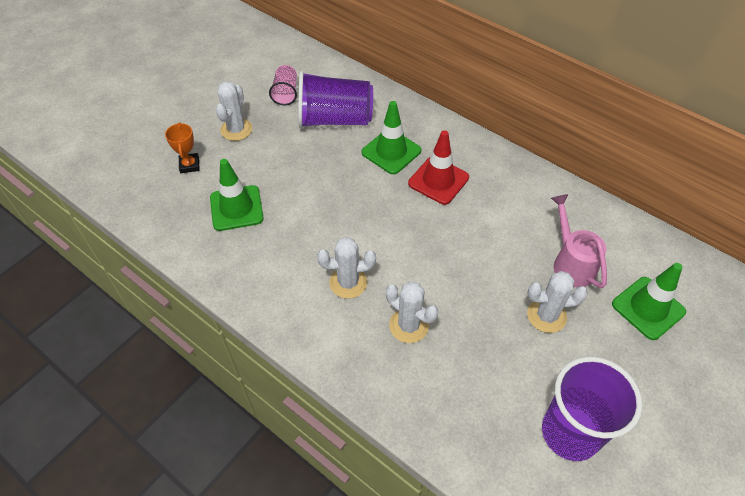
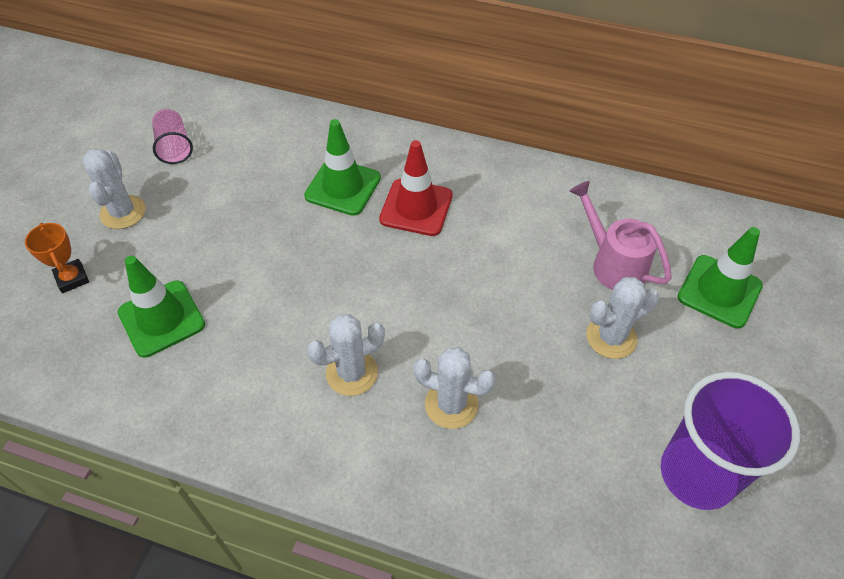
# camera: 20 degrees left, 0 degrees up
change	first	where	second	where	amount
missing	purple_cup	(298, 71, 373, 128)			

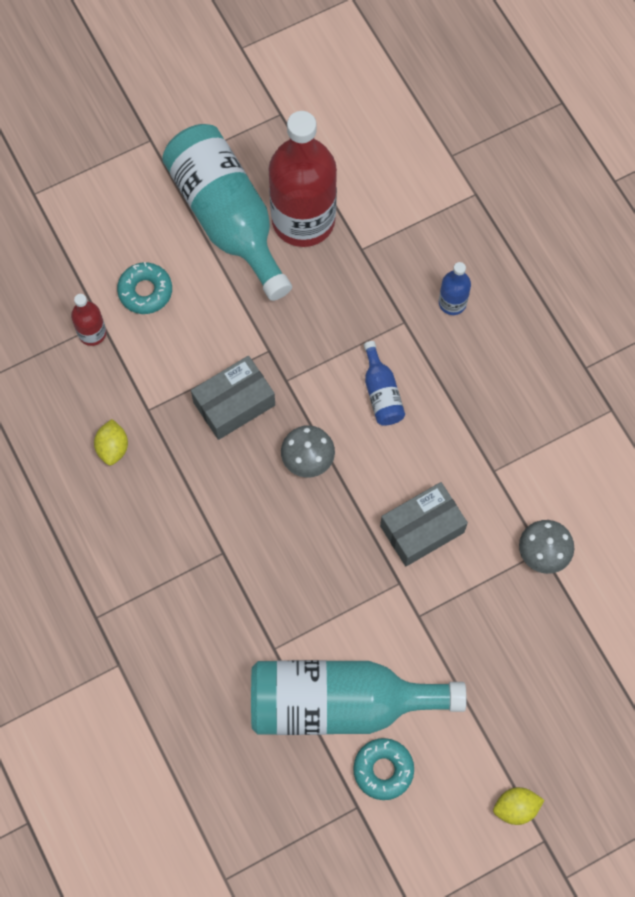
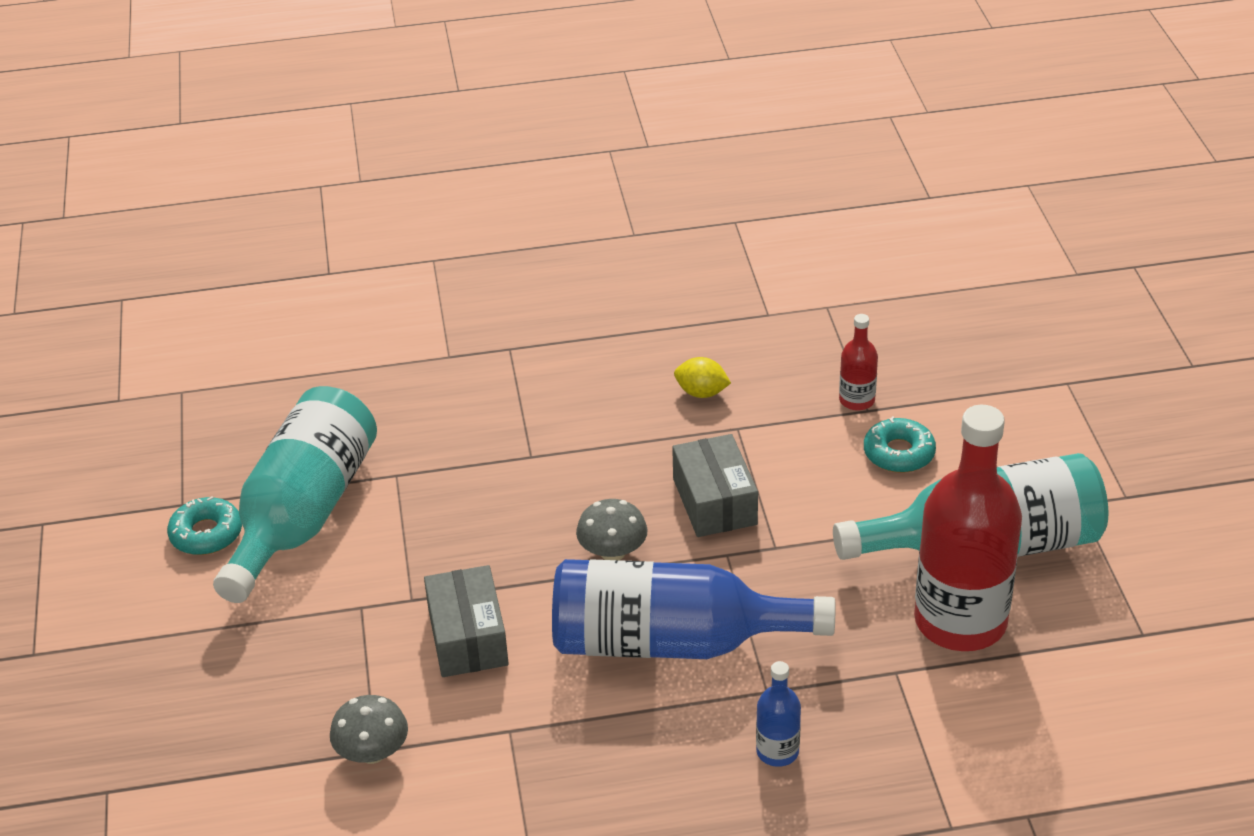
# camera: 110 degrees right, 30 degrees down
change	first	where	second	where	amount
size	royal_blue_drink_bottle	(364, 341, 405, 426)		(552, 559, 835, 659)	x2.30
missing	bright_yellow_citrus_fruit	(493, 787, 544, 825)			

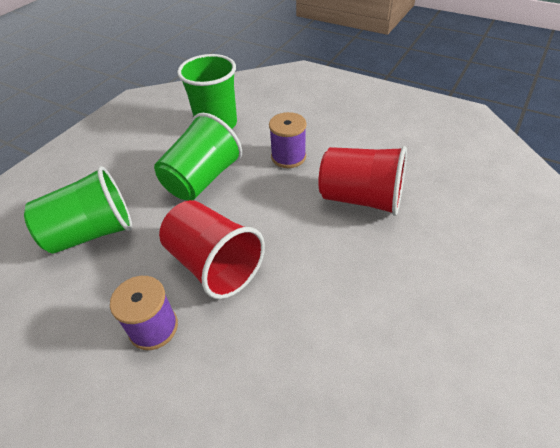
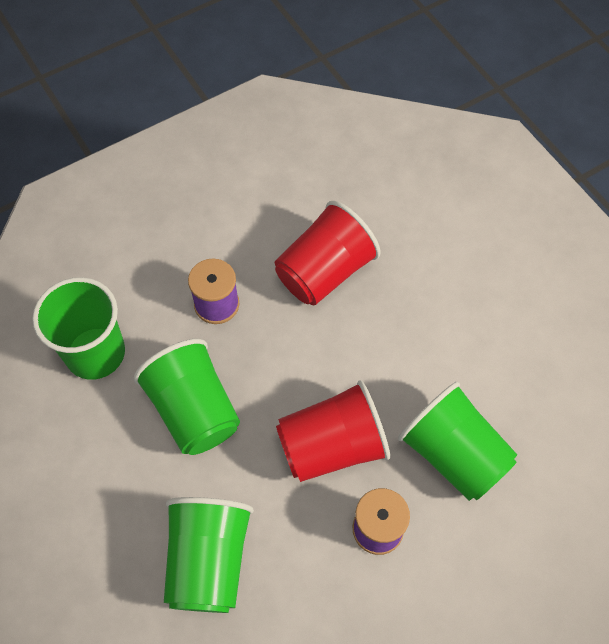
# camera: 65 degrees left, 15 degrees up
change	first	where	second	where	amount
appeared			leaf-green_cup	(398, 382, 517, 501)	

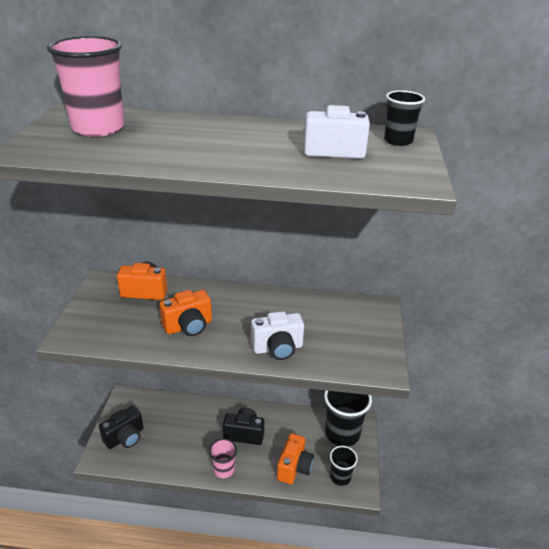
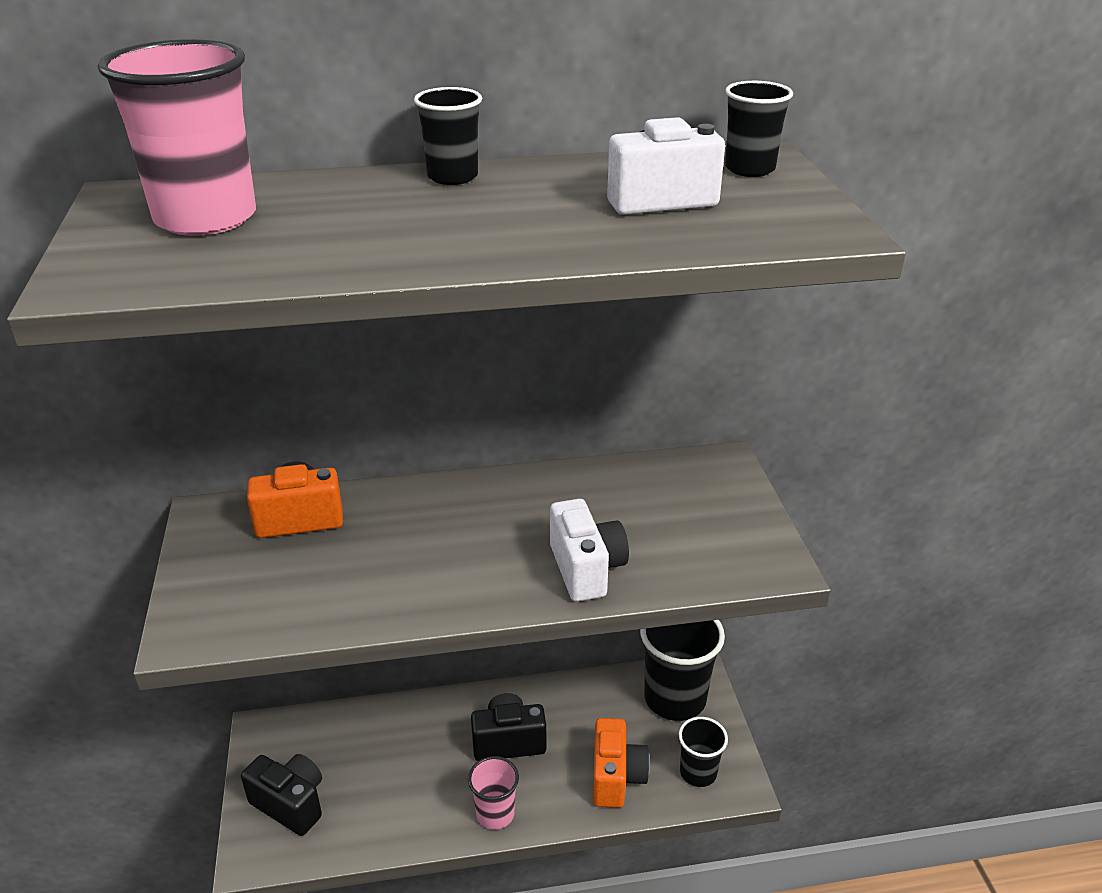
# camera: 15 degrees left, 0 degrees up
change	first	where	second	where	amount
spun	jet-black_photo_camera	(99, 406, 143, 449)		(241, 754, 322, 836)	90 degrees counterclockwise
appeared			jet-black_cup	(414, 87, 482, 185)	
spun	snow-white_photo_camera	(251, 311, 304, 360)		(550, 499, 629, 602)	75 degrees counterclockwise
missing	orange_photo_camera	(159, 290, 212, 336)			

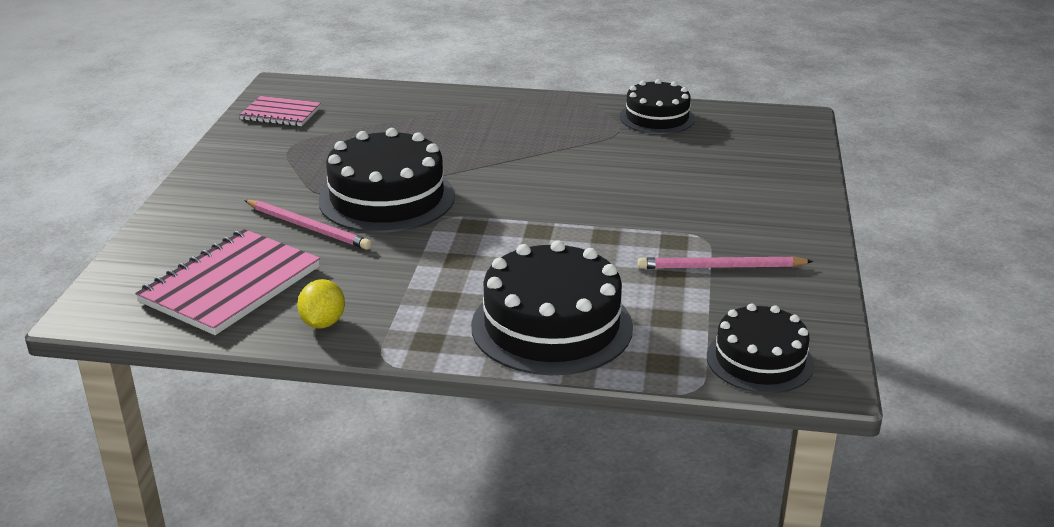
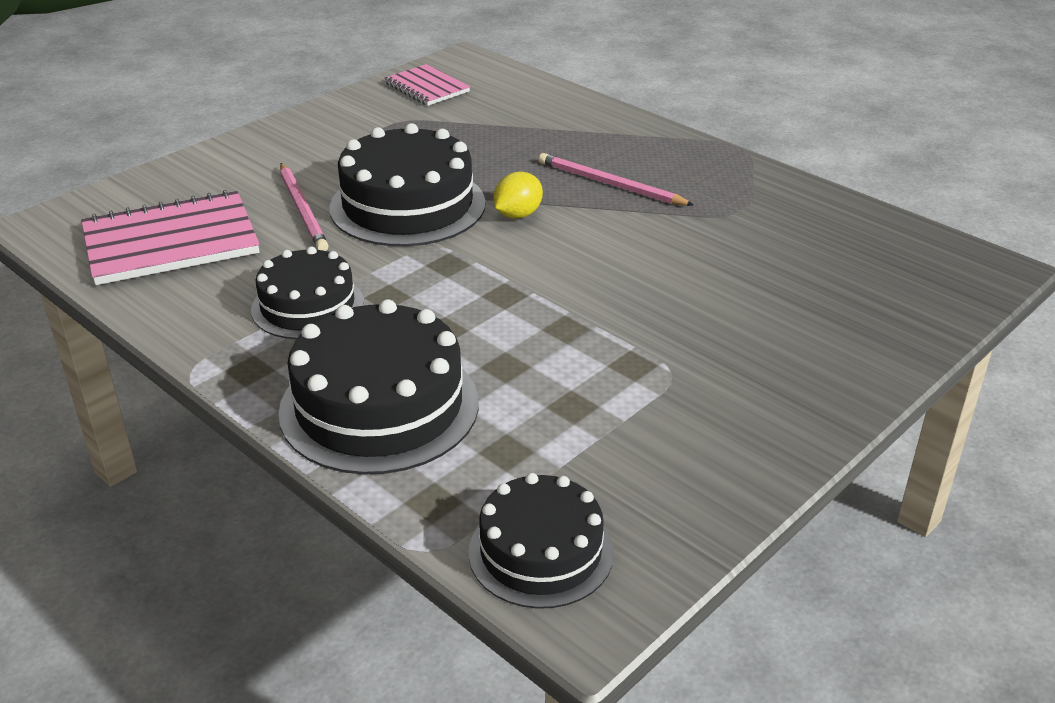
# camera: 35 degrees right, 5 degrees up
change	first	where	second	where	amount
relocated	jet-black_gateau	(620, 79, 695, 134)		(251, 246, 364, 339)	
relocated	bright_yellow_citrus_fruit	(297, 279, 345, 328)		(493, 172, 543, 219)	
relocated	pink_lead_pencil	(638, 256, 813, 269)		(538, 153, 694, 206)	

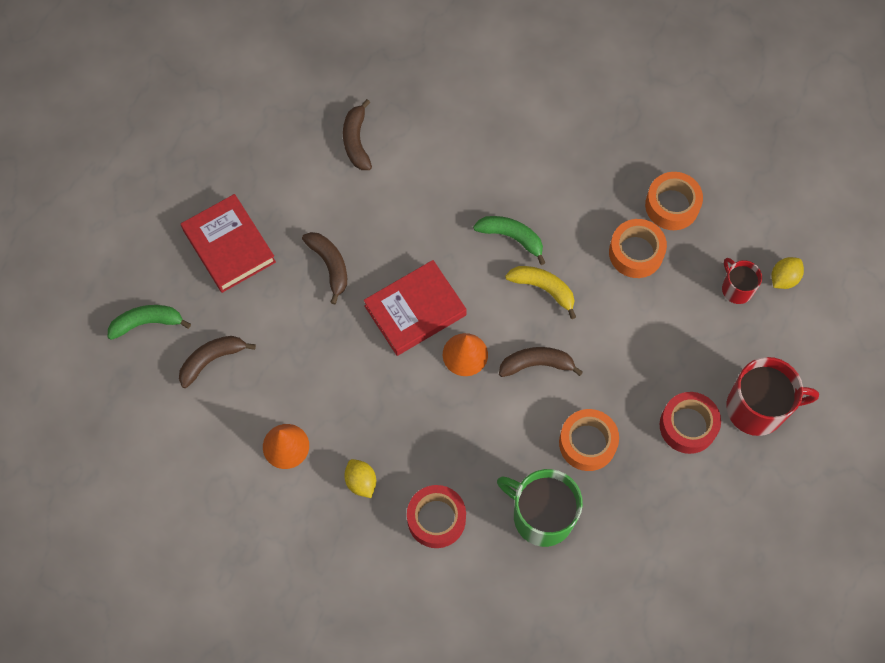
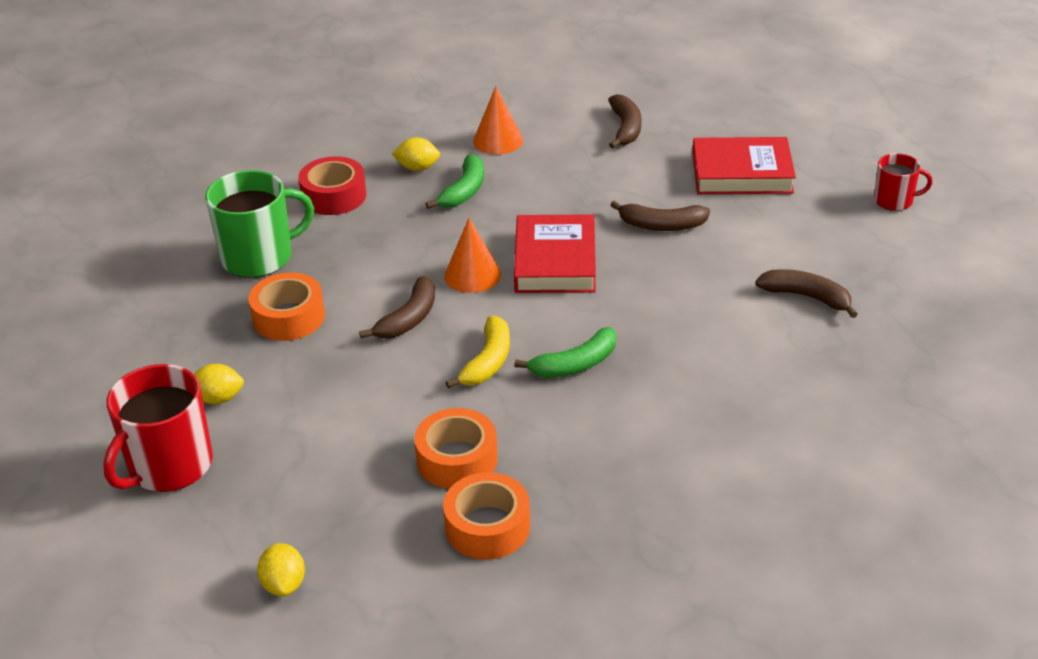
# camera: 125 degrees right, 30 degrees down
change	first	where	second	where	amount
exchanged	scarlet_roll_of_tape	(660, 392, 721, 454)	bright_yellow_citrus_fruit	(194, 364, 244, 404)	
relocated	leaf-green_toy_banana	(108, 305, 191, 340)		(426, 154, 484, 209)	
spun	bright_yellow_toy_banana	(505, 266, 576, 319)		(446, 316, 510, 389)	45 degrees counterclockwise
relocated	scarlet_mug	(722, 258, 762, 304)		(874, 153, 933, 211)	

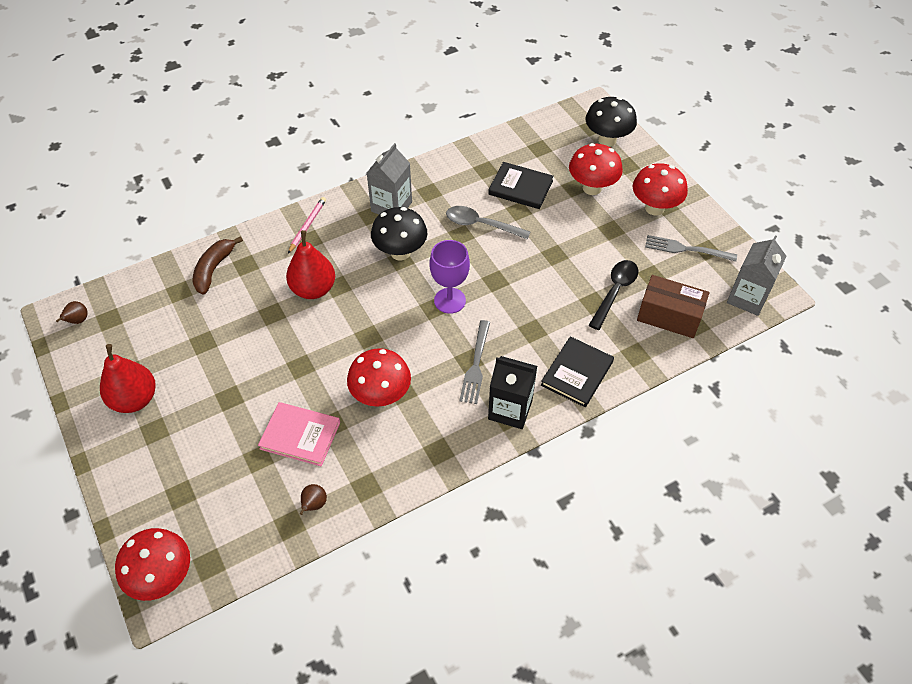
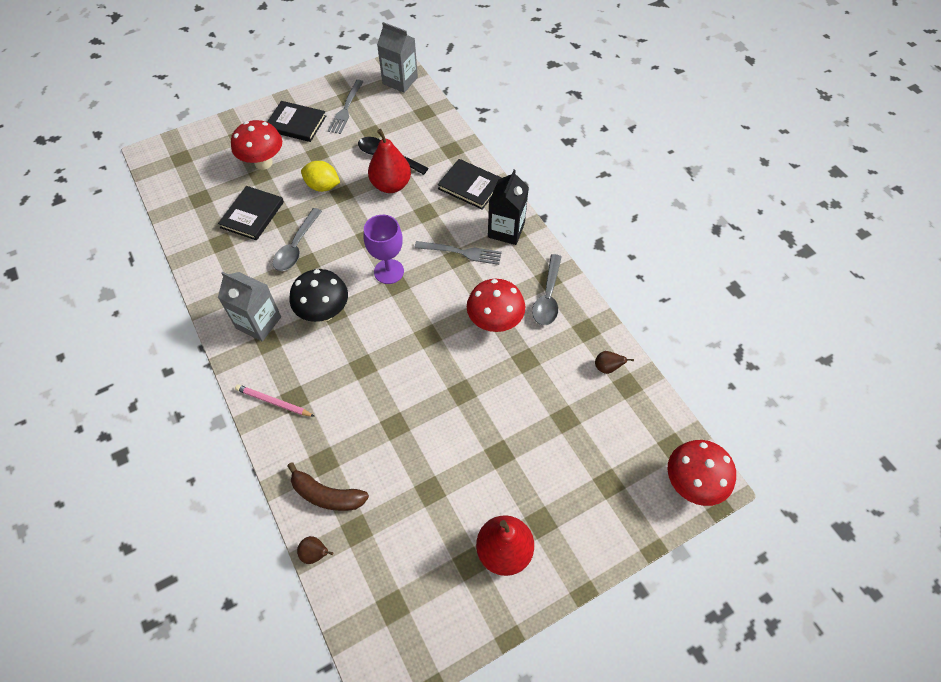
# camera: 90 degrees left, 5 degrees up
change	first	where	second	where	amount
exchanged	scarlet_fungus	(633, 163, 688, 216)	jet-black_hardback	(267, 101, 326, 142)	
relocated	dark_brown_pear_fruit	(56, 301, 88, 324)		(297, 536, 334, 564)	
appeared			bright_yellow_citrus_fruit	(301, 161, 340, 192)	
relocated	scarlet_pear_fruit	(286, 230, 335, 299)		(368, 129, 411, 193)	
appeared			grey_tablespoon	(532, 254, 562, 325)	
missing	pink_hardback	(258, 402, 340, 466)			
missing	jet-black_fungus	(585, 97, 637, 147)			
missing	dark_brown_parcel	(637, 275, 709, 338)			

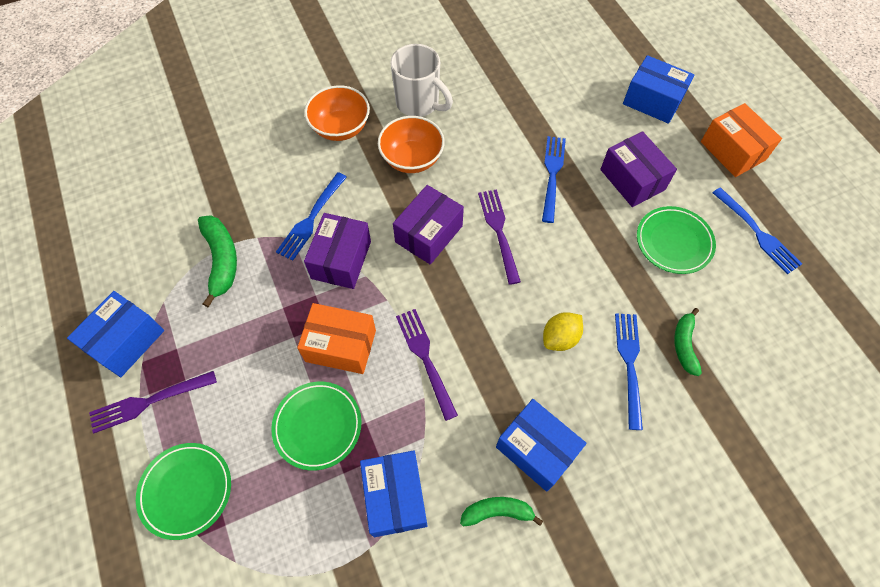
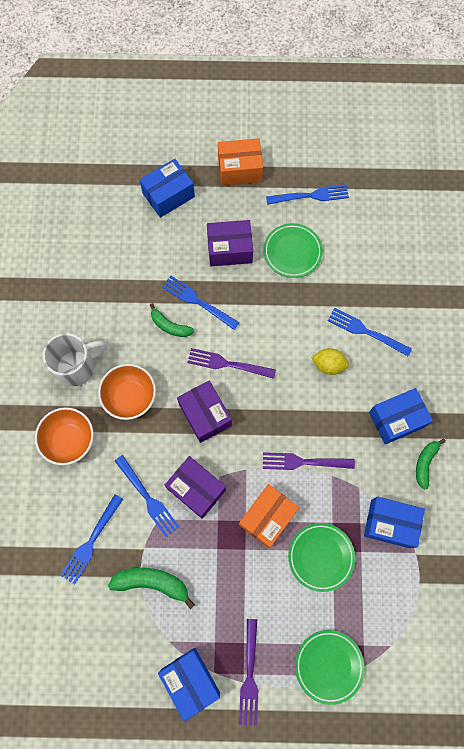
# camera: 65 degrees left, 10 degrees up
change	first	where	second	where	amount
appeared			royal_blue_table_fork	(60, 494, 123, 584)	
relocated	leaf-green_toy_banana	(674, 308, 702, 376)		(150, 303, 194, 337)	
spun	bright_yellow_citrus_fruit	(543, 312, 583, 351)		(311, 348, 349, 375)	60 degrees counterclockwise

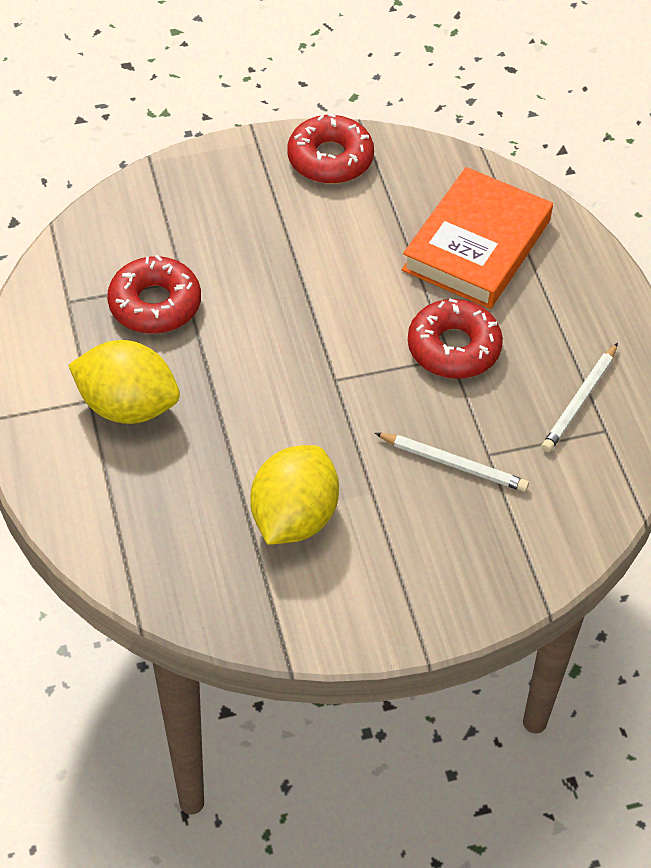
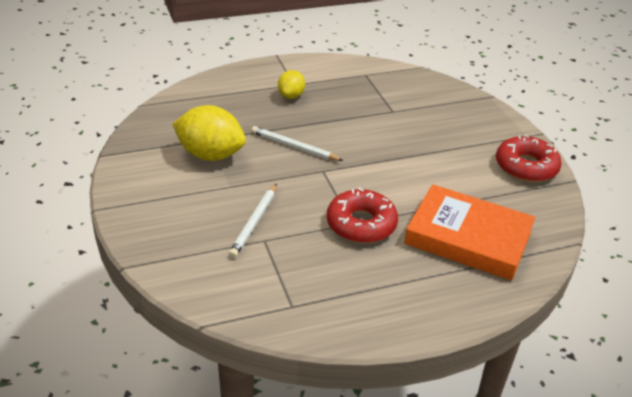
# camera: 85 degrees right, 15 degrees down
change	first	where	second	where	amount
relocated	snow-white_lead_pencil	(541, 343, 618, 452)		(251, 126, 343, 161)	
size	bright_yellow_citrus_fruit	(68, 340, 180, 424)		(278, 70, 305, 99)	x0.56
missing	scarlet_glazed_donut	(107, 255, 201, 334)			

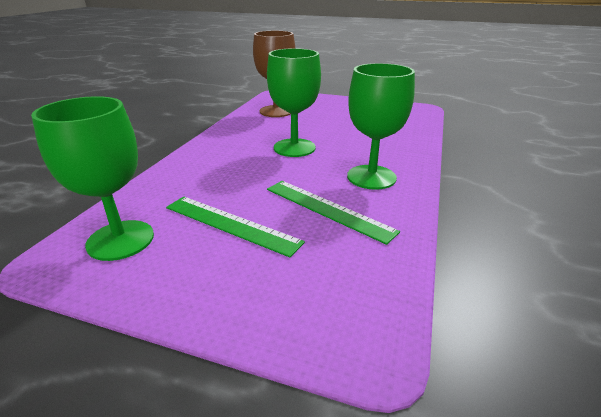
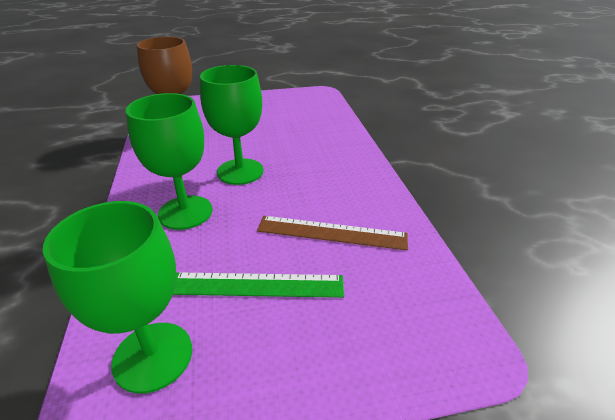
# camera: 30 degrees left, 5 degrees up
change	first	where	second	where	amount
relocated	leaf-green_wine_glass	(347, 63, 415, 190)		(126, 93, 212, 230)	
colour	leaf-green_ruler	(267, 181, 400, 245)	dark_brown_ruler	(257, 216, 408, 250)	

